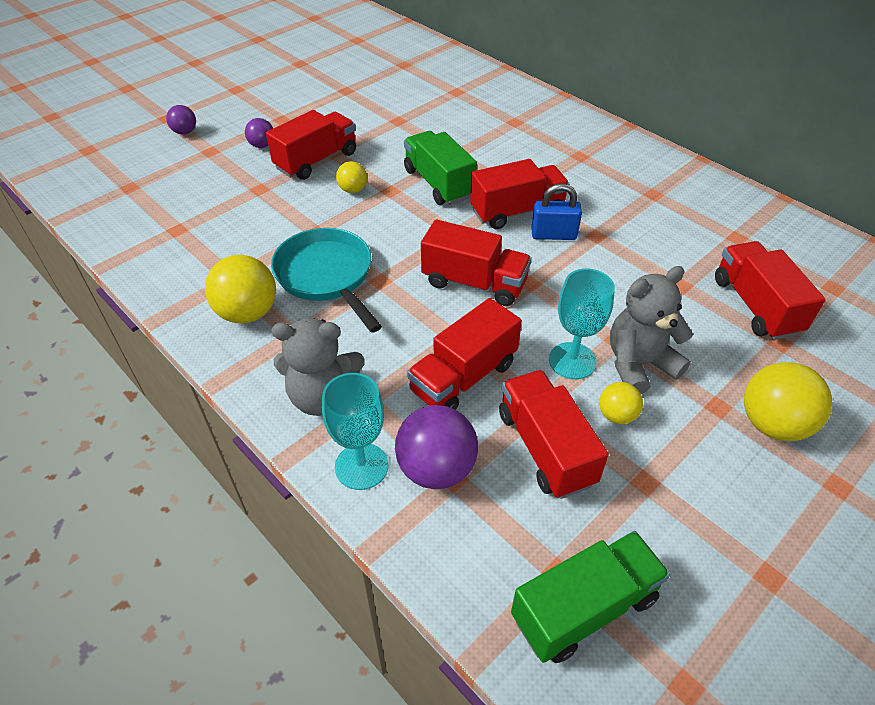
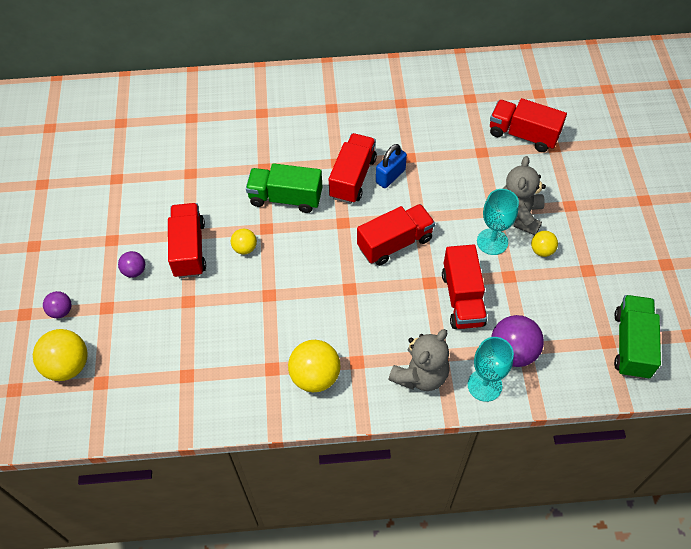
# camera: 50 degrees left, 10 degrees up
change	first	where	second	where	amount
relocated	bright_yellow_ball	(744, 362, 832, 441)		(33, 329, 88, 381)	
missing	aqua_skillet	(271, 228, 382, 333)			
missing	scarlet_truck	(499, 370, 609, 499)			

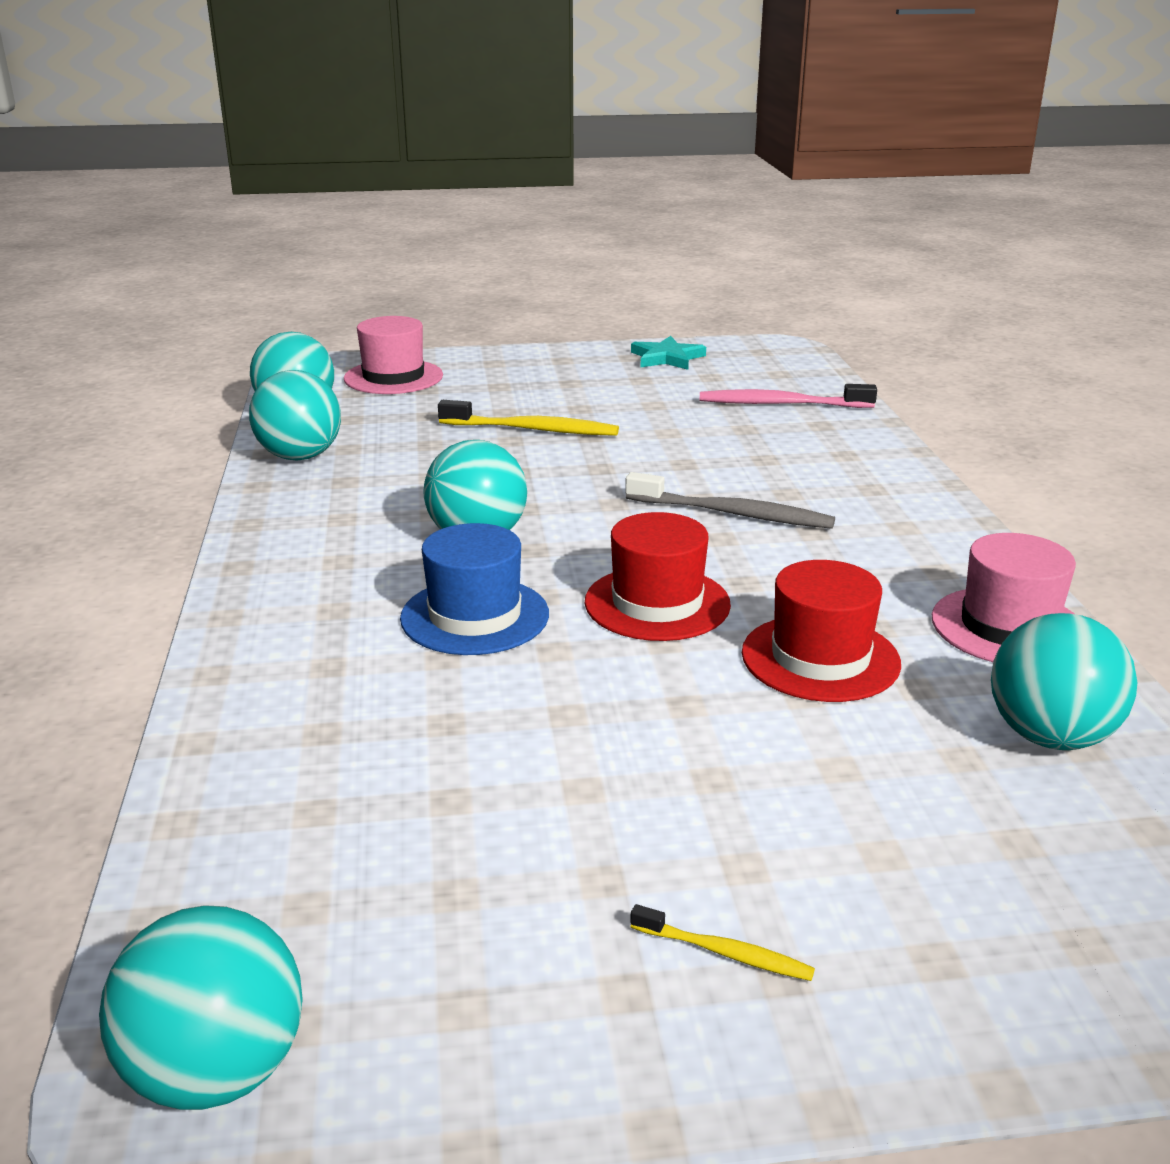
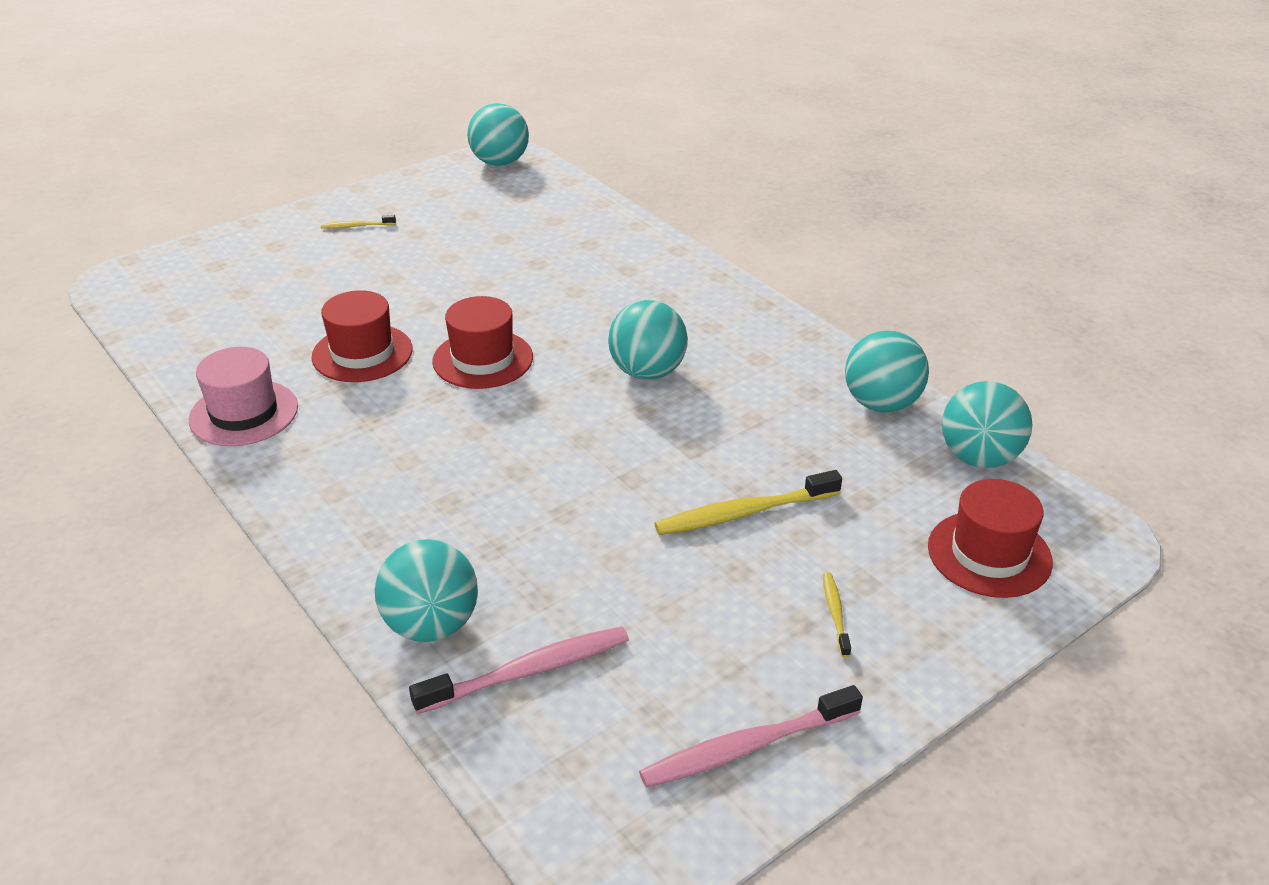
# camera: 150 degrees right, 10 degrees up
change	first	where	second	where	amount
relocated	aqua_ball	(991, 613, 1138, 750)		(375, 539, 478, 642)	
exchanged	aqua_star_shape	(631, 336, 706, 370)	pink_toothbrush	(639, 685, 863, 788)	
appeared			bright_yellow_toothbrush	(823, 572, 851, 657)	
colour	pink_top_hat	(344, 316, 443, 394)	scarlet_top_hat	(928, 479, 1053, 598)	
missing	royal_blue_top_hat	(400, 523, 549, 655)			
missing	grey_toothbrush	(625, 472, 835, 529)			

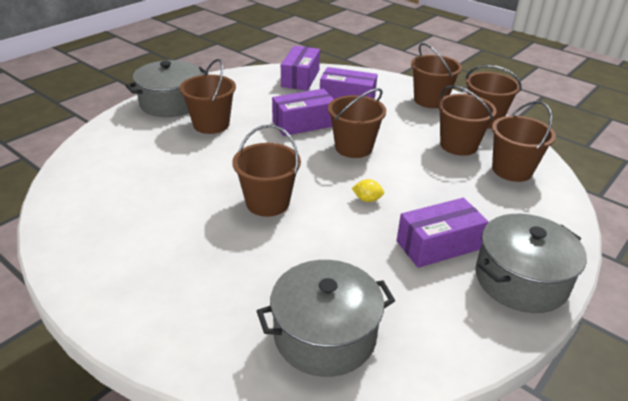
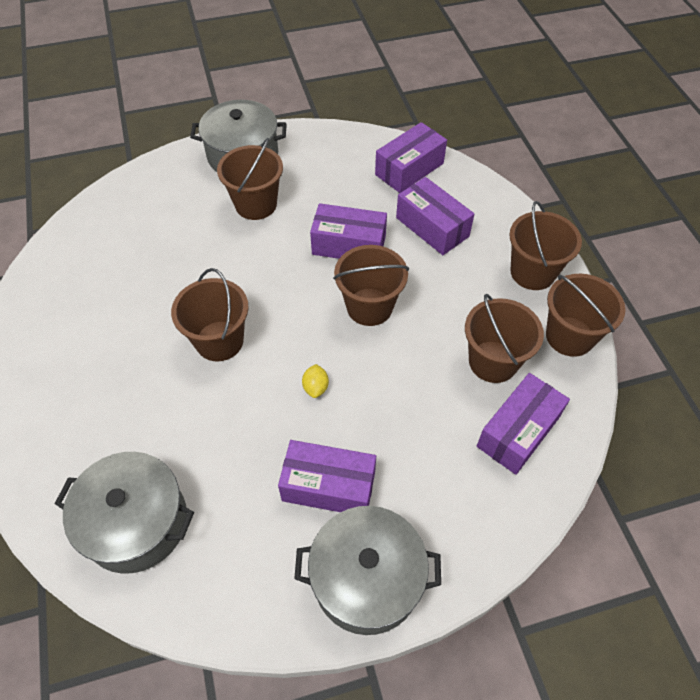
# camera: 35 degrees right, 20 degrees up
change	first	where	second	where	amount
spun	bright_yellow_citrus_fruit	(352, 179, 384, 202)		(302, 364, 329, 398)	45 degrees clockwise
exchanged	dark_brown_bucket	(492, 101, 556, 182)	purple_parcel	(477, 373, 570, 475)	

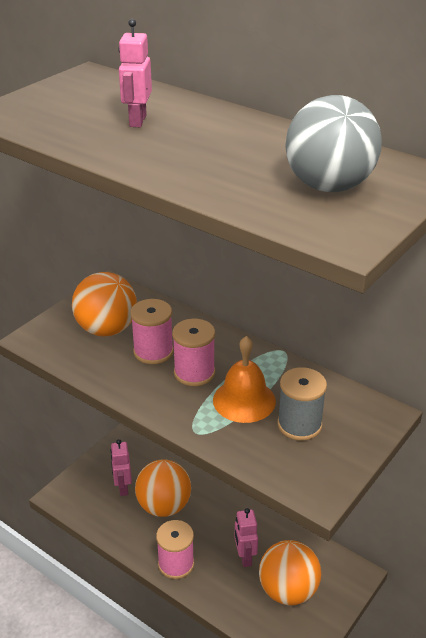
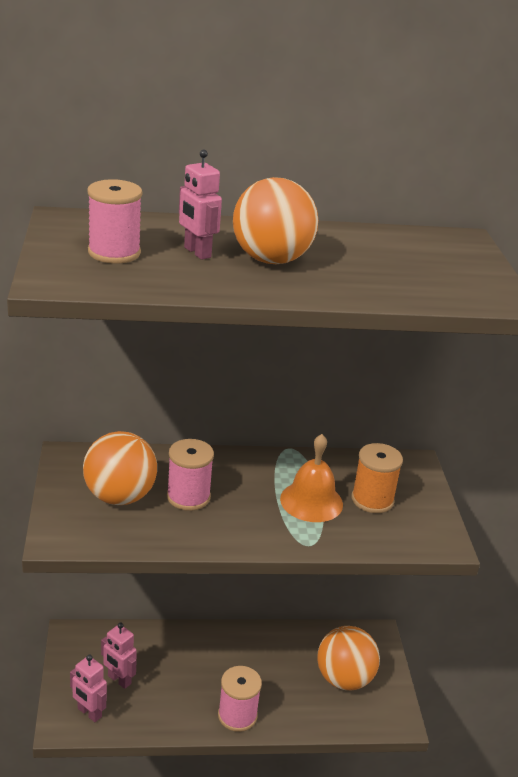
# camera: 45 degrees left, 5 degrees down
change	first	where	second	where	amount
relocated	pink_robot	(235, 508, 258, 567)		(70, 655, 107, 722)	
relocated	pink_reel_of_thread	(172, 319, 215, 386)		(88, 179, 142, 264)	
relocated	orange_ball	(135, 459, 191, 517)		(233, 177, 318, 264)	
colour	grey_reel_of_thread	(277, 367, 327, 441)	orange_reel_of_thread	(352, 443, 403, 513)	
missing	grey_ball	(285, 95, 382, 192)			

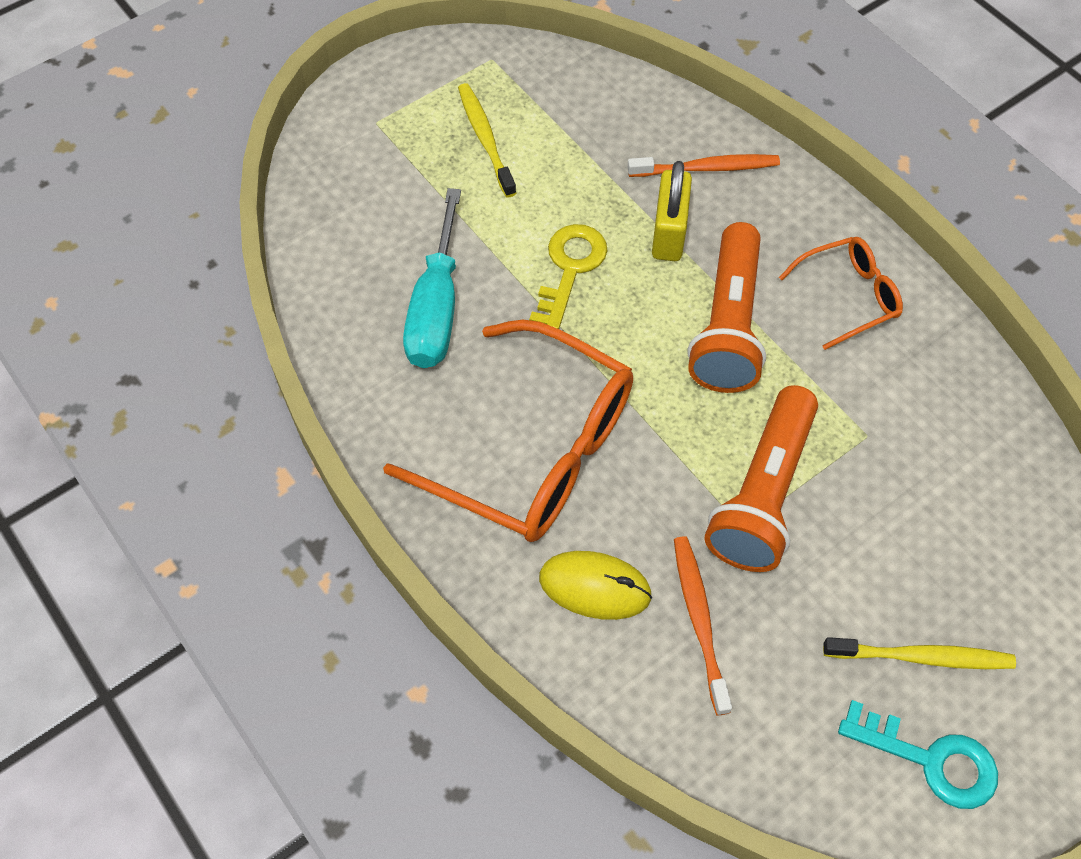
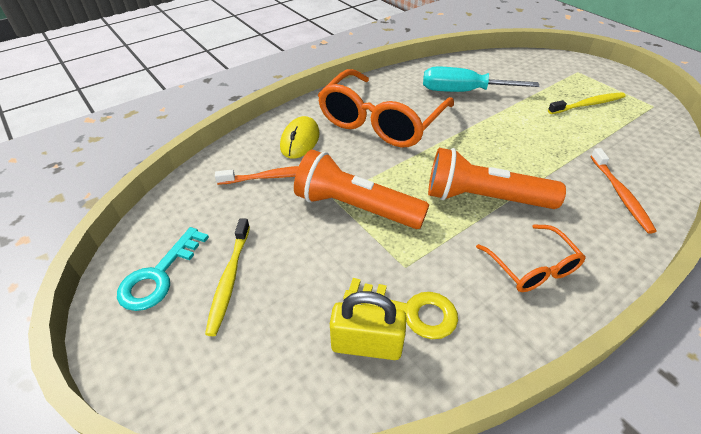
# camera: 90 degrees right, 15 degrees down
change	first	where	second	where	amount
relocated	bright_yellow_padlock	(652, 161, 692, 261)		(330, 291, 407, 360)	
relocated	bright_yellow_door_key	(529, 224, 608, 329)		(343, 278, 458, 339)	

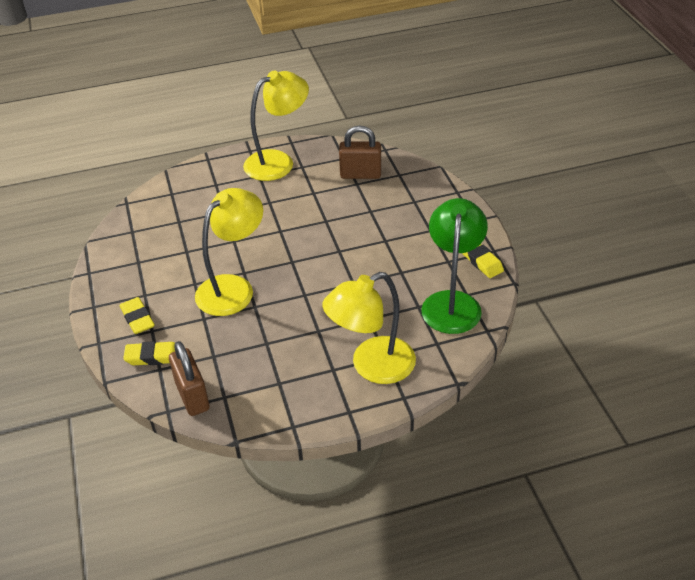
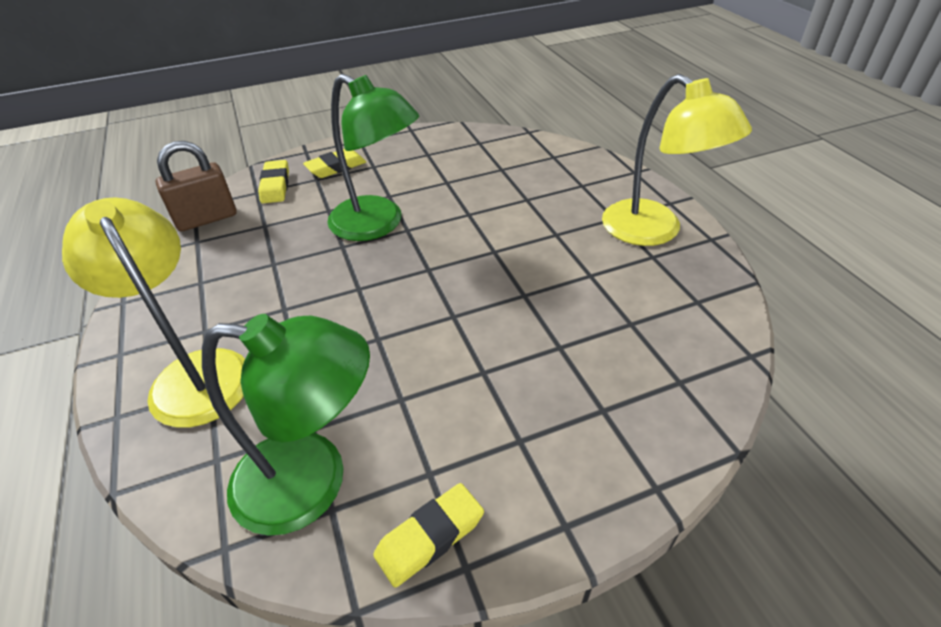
# camera: 85 degrees right, 0 degrees up
change	first	where	second	where	amount
colour	bright_yellow_desk_lamp	(195, 188, 263, 316)	leaf-green_desk_lamp	(327, 74, 419, 241)	
missing	dark_brown_padlock	(339, 125, 381, 179)			

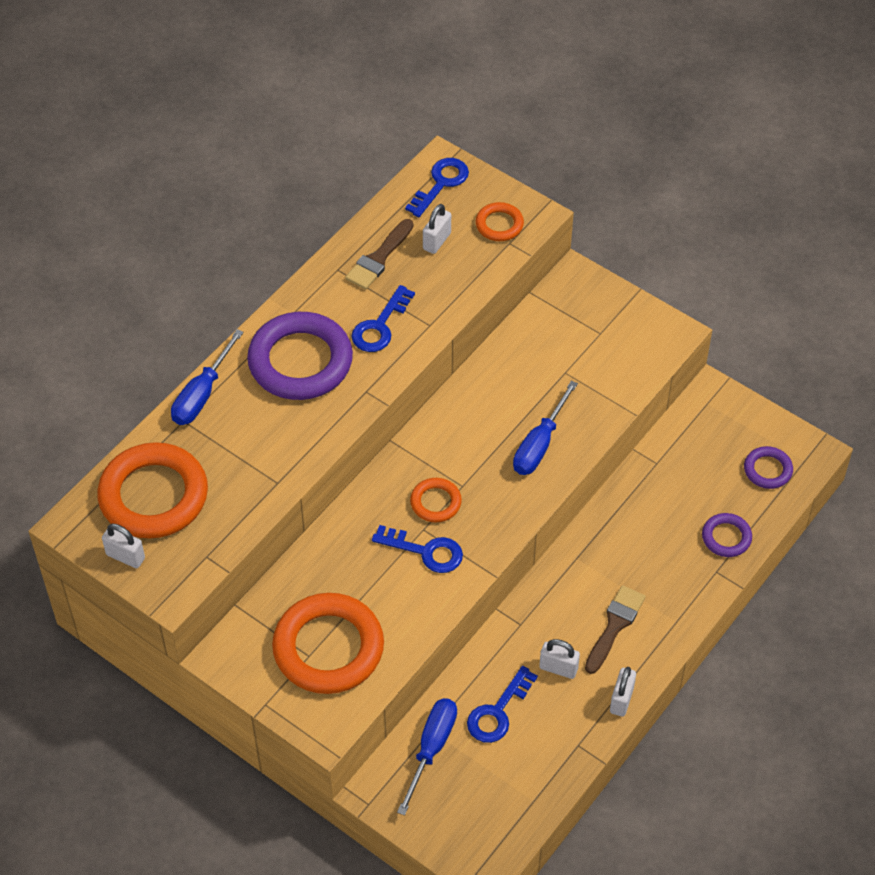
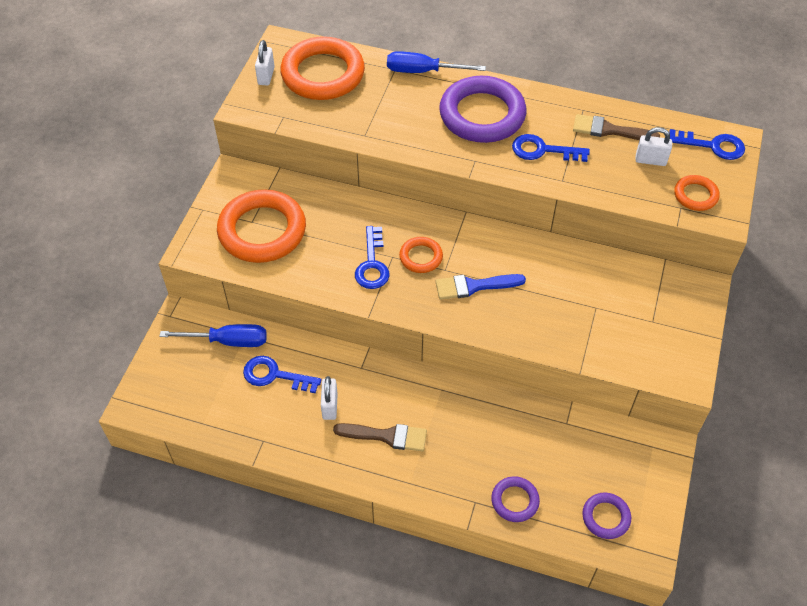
# camera: 70 degrees right, 0 degrees up
change	first	where	second	where	amount
appeared			royal_blue_paintbrush	(436, 274, 526, 300)	
missing	royal_blue_flat_screwdriver	(513, 381, 578, 475)			
missing	snow-white_padlock	(610, 667, 636, 717)			

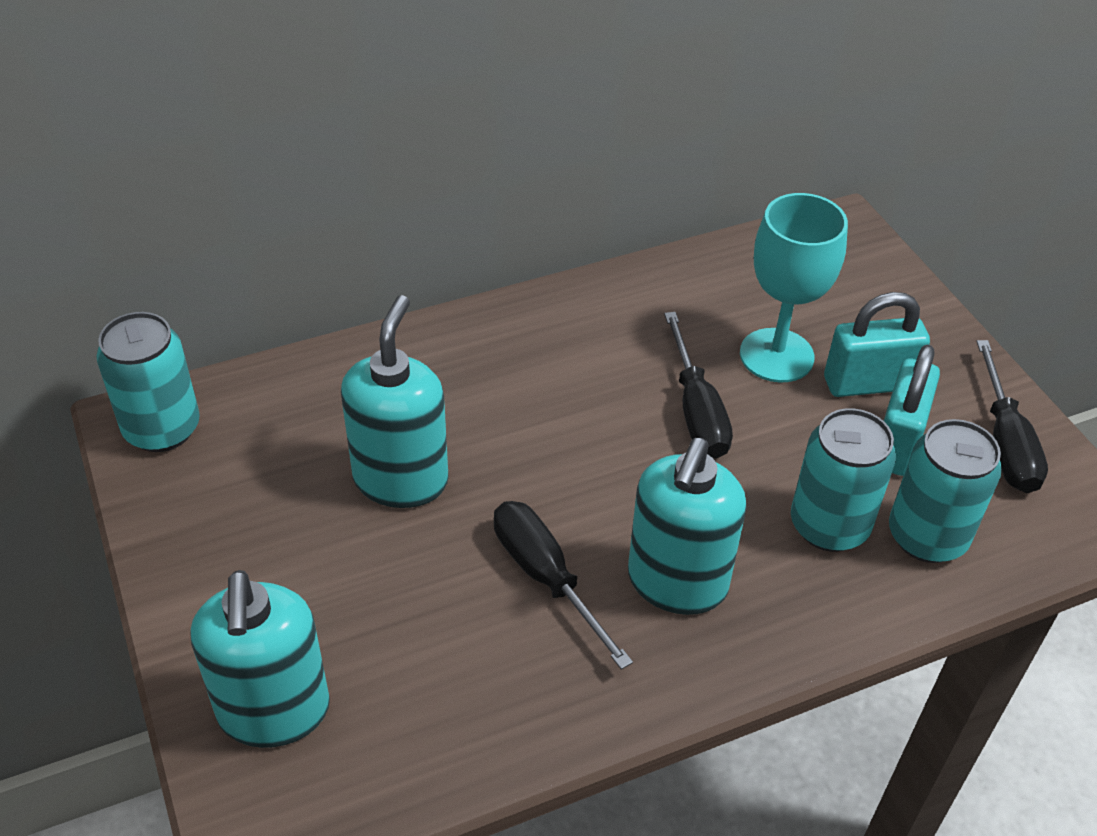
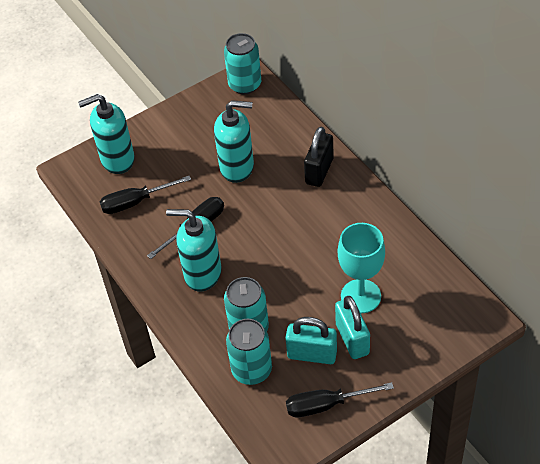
# camera: 85 degrees right, 5 degrees up
change	first	where	second	where	amount
relocated	jet-black_flat_screwdriver	(664, 312, 733, 458)		(100, 176, 191, 214)	
appeared			jet-black_padlock	(304, 127, 334, 187)	

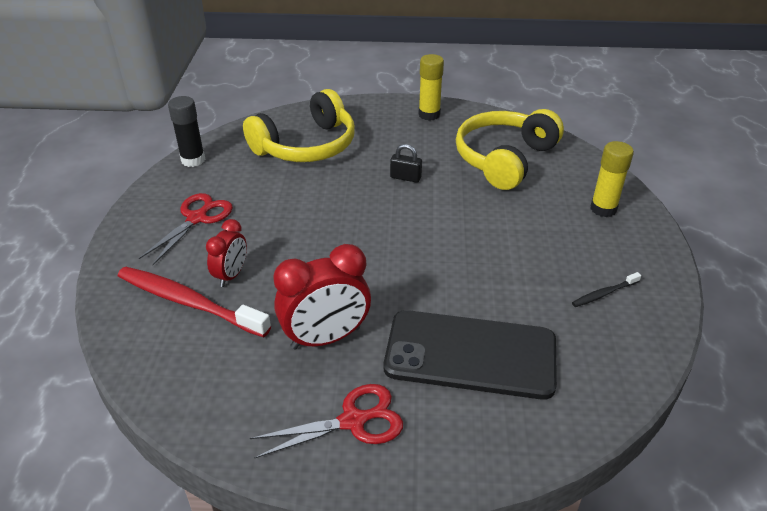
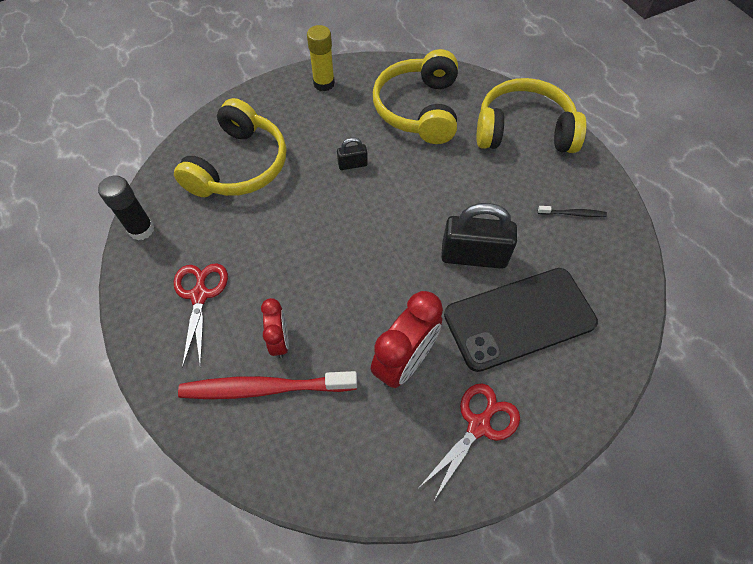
# camera: 30 degrees left, 20 degrees up
change	first	where	second	where	amount
appeared			jet-black_padlock	(441, 203, 517, 269)	
exchanged	bright_yellow_stick_of_glue	(590, 141, 634, 217)	bright_yellow_headphones	(477, 78, 587, 153)	
spun	jet-black_toothbrush	(572, 272, 641, 307)		(538, 206, 607, 217)	120 degrees counterclockwise

